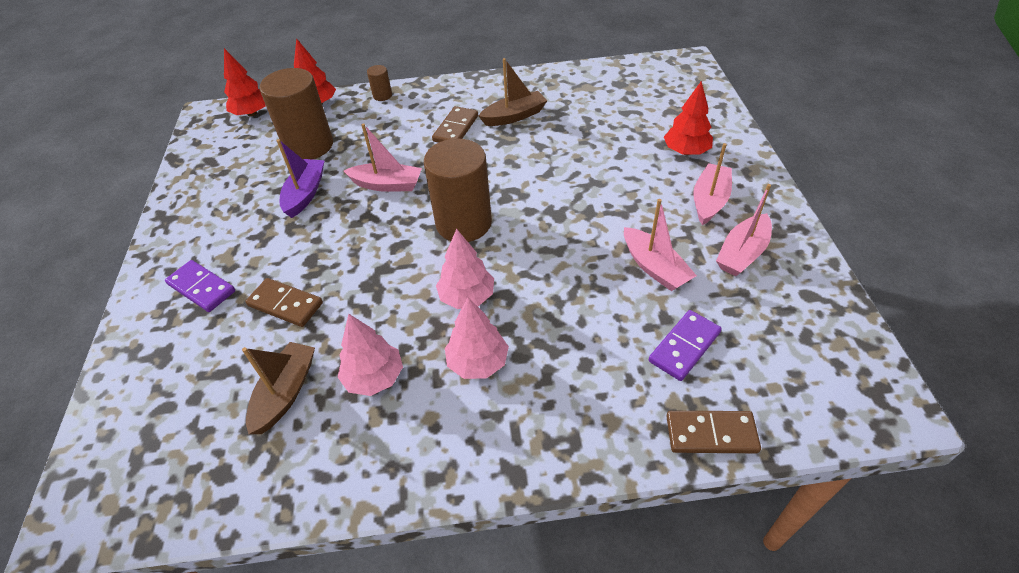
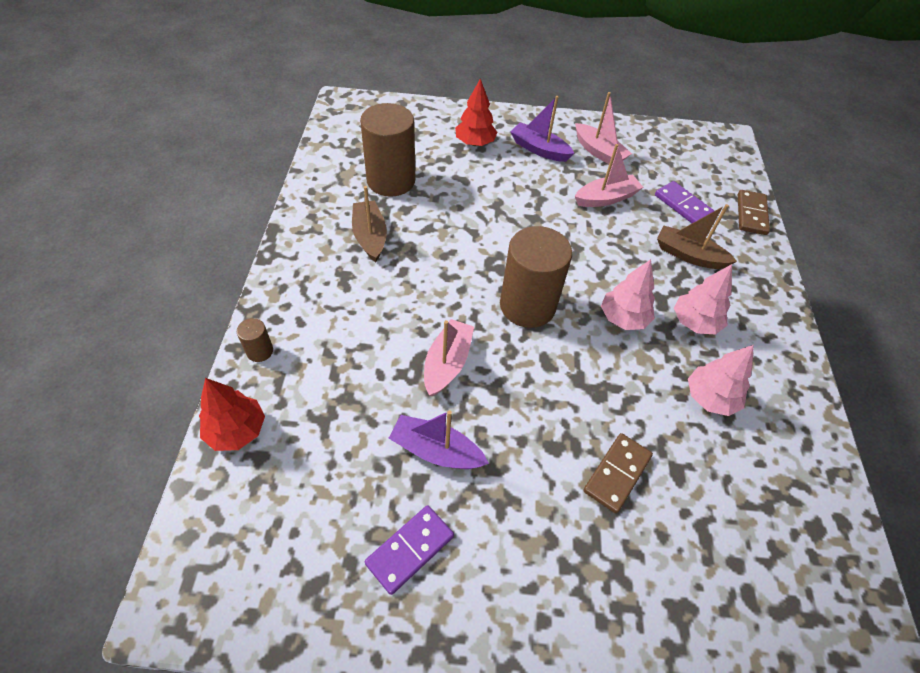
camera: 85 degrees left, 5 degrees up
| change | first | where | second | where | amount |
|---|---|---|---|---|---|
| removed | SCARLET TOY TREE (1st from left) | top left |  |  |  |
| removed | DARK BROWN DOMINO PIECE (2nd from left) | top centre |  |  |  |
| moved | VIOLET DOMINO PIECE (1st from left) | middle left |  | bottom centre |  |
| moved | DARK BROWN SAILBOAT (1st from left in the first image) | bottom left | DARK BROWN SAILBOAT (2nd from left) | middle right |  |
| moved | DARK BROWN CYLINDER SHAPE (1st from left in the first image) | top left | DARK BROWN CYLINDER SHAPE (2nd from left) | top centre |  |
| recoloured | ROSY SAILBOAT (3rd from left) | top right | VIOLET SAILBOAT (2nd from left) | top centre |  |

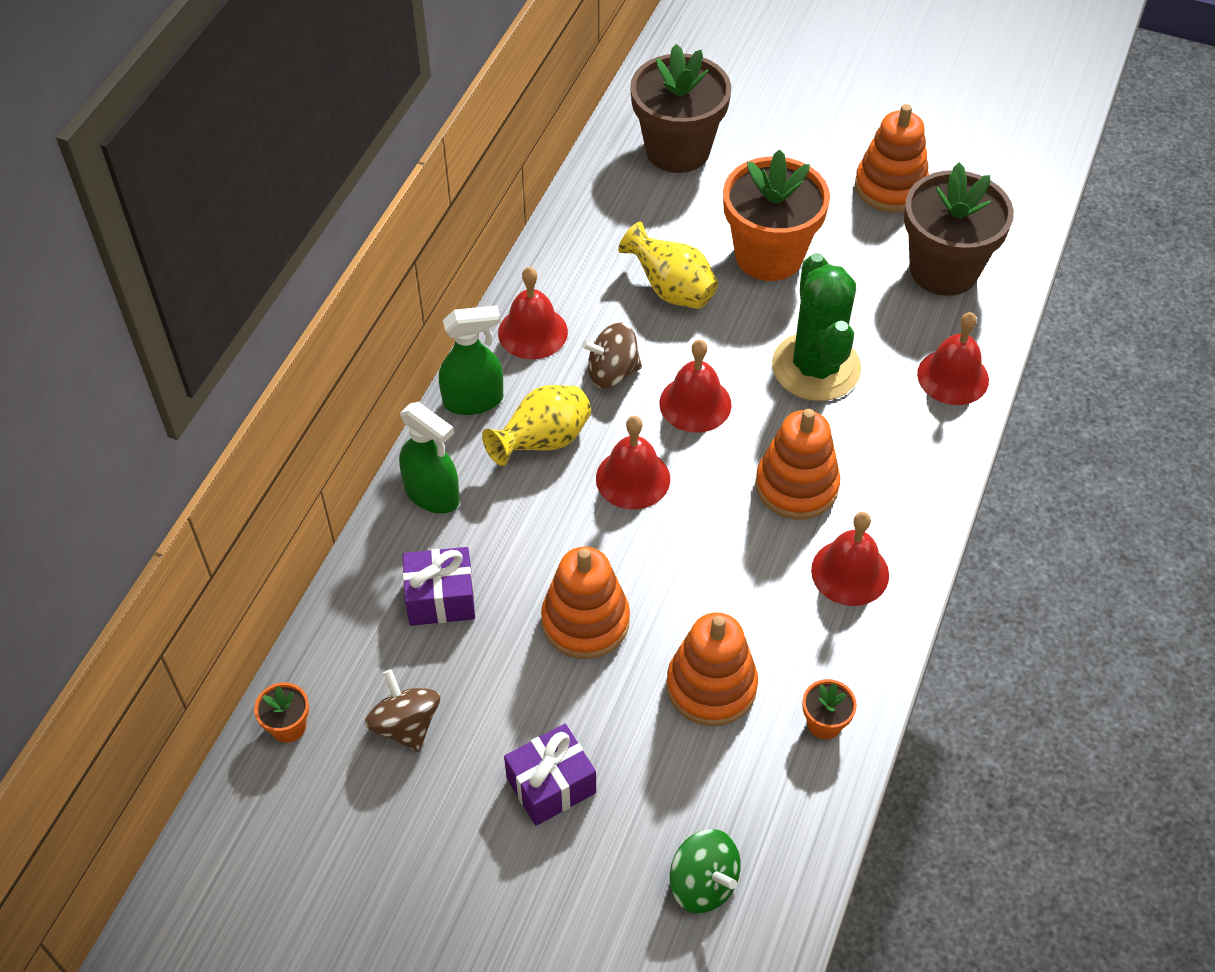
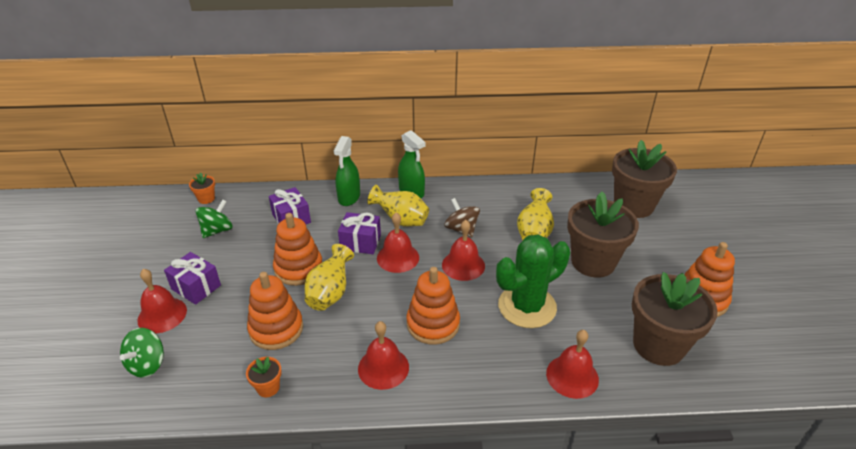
camera: 65 degrees right, 15 degrees down
| change | first | where | second | where | amount |
|---|---|---|---|---|---|
| added |  |  | GOLDEN FLOWER VASE (1st from left) | centre |  |
| added |  |  | VIOLET GIFT (3rd from left) | centre |  |
| moved | SCARLET BELL (1st from left) | top centre |  | bottom left |  |
| recoloured | DARK BROWN TOY TOP (1st from left) | bottom left | EMERALD TOY TOP (2nd from left) | middle left |  |
| recoloured | ORANGE FLOWER POT (2nd from left) | top centre | DARK BROWN FLOWER POT (1st from left) | middle right |  |

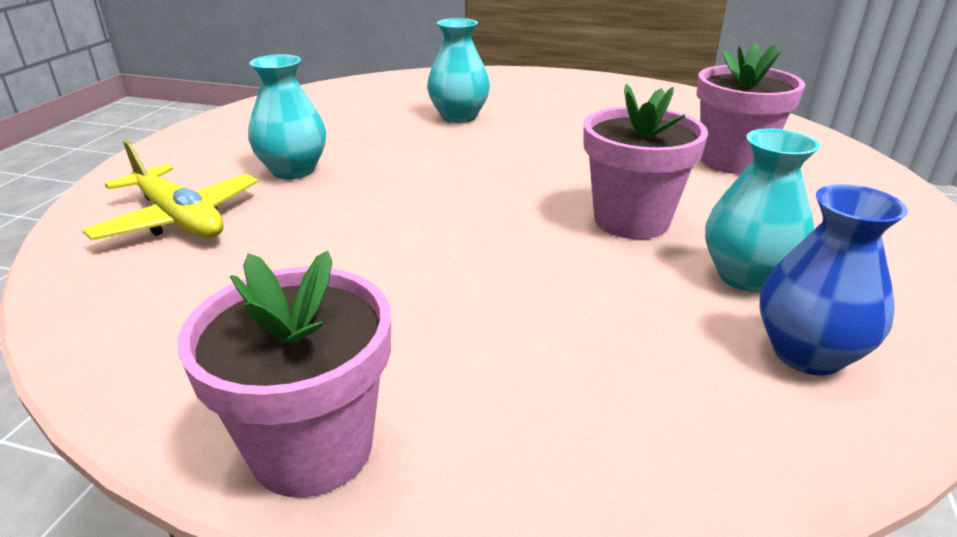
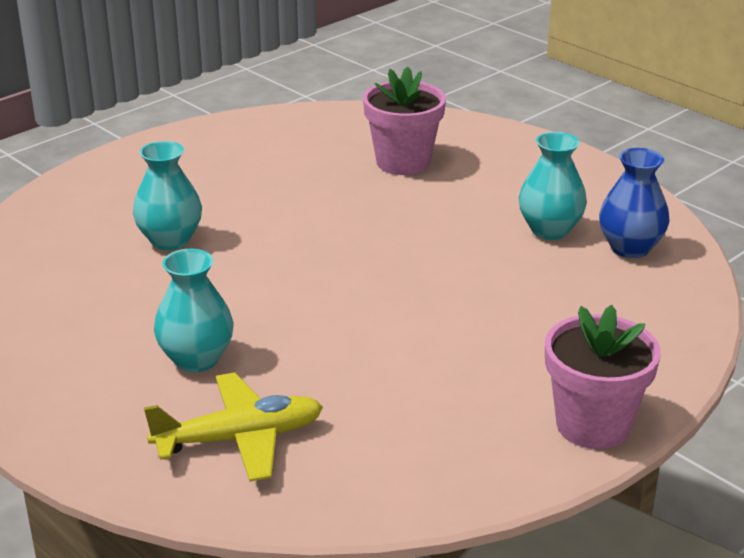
camera: 60 degrees left, 0 degrees up
| change | first | where | second | where | amount |
|---|---|---|---|---|---|
| removed | ROSY FLOWER POT (2nd from left) | top right |  |  |  |

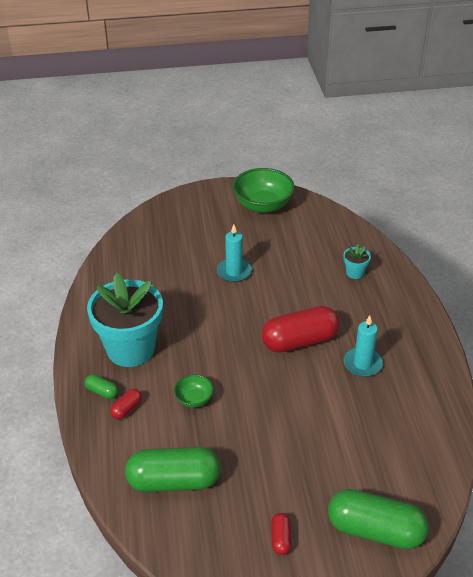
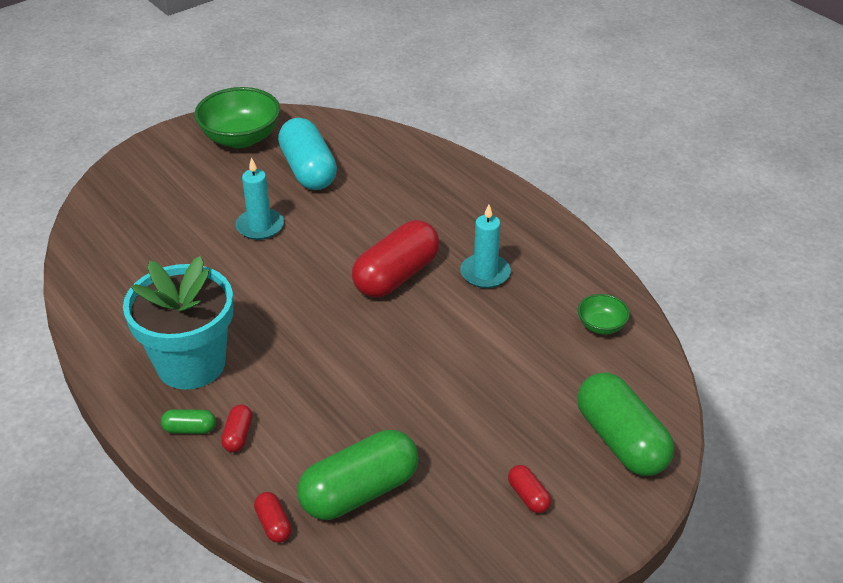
camera: 30 degrees left, 0 degrees up
| change | first | where | second | where | amount |
|---|---|---|---|---|---|
| removed | AQUA FLOWER POT (2nd from left) | middle right |  |  |  |
| added |  |  | SCARLET CAPSULE (2nd from left) | bottom left |  |
| added |  |  | AQUA CAPSULE | top centre |  |
| moved | EMERALD BOWL (1st from left in the first image) | bottom centre | EMERALD BOWL (2nd from left) | middle right |  |
| turned | EMERALD CAPSULE (3rd from left) | bottom right |  | bottom right | 75 degrees clockwise |

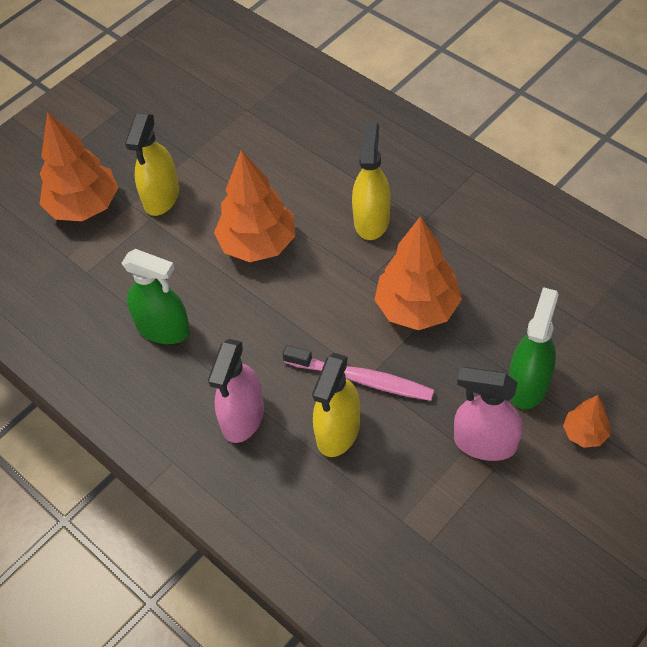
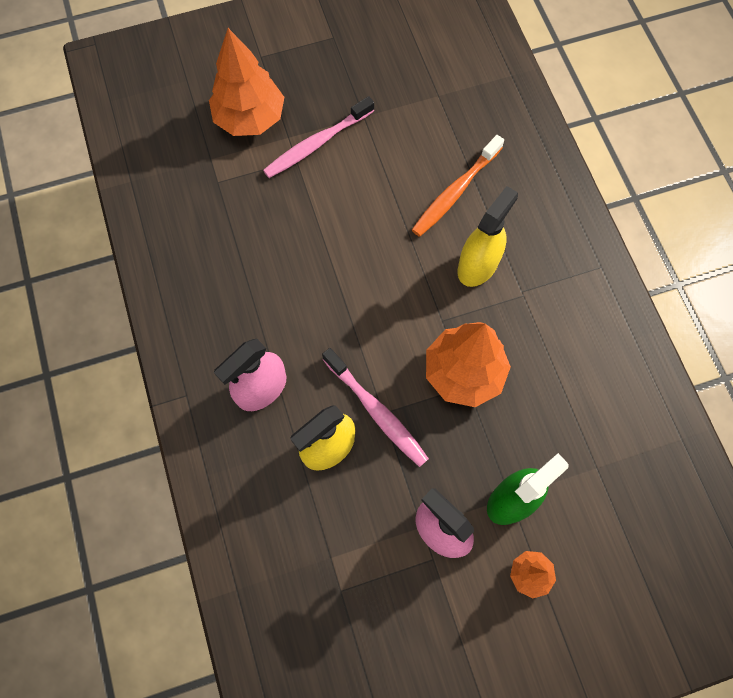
camera: 25 degrees right, 15 degrees up
| change | first | where | second | where | amount |
|---|---|---|---|---|---|
| removed | EMERALD SPRAY BOTTLE (1st from left) | middle left |  |  |  |
| removed | ORANGE TOY TREE (2nd from left) | top centre |  |  |  |
| added |  |  | ORANGE DENTAL BRUSH | top centre |  |
| replaced | GOLDEN SPRAY BOTTLE (1st from left) | top left | ROSY DENTAL BRUSH (1st from left) | top centre |  |

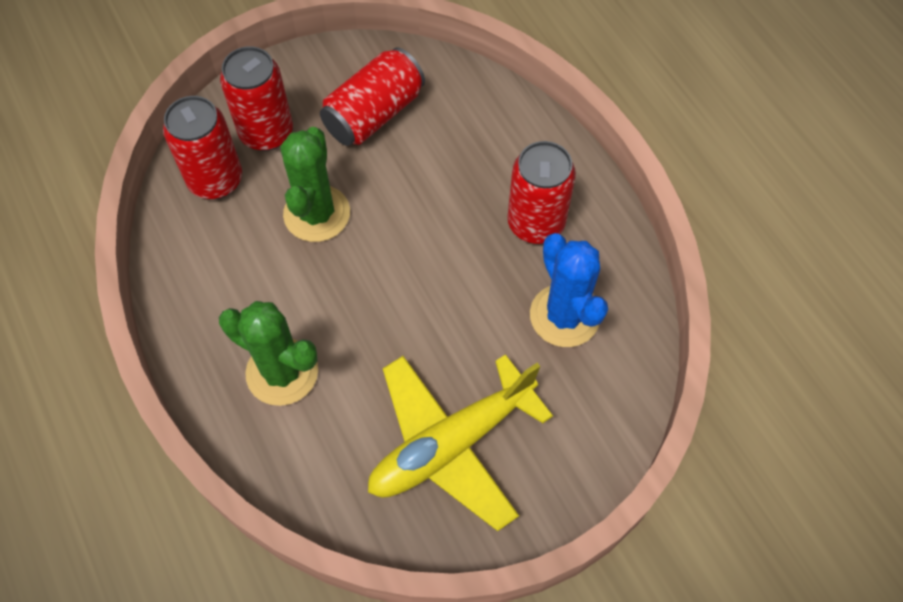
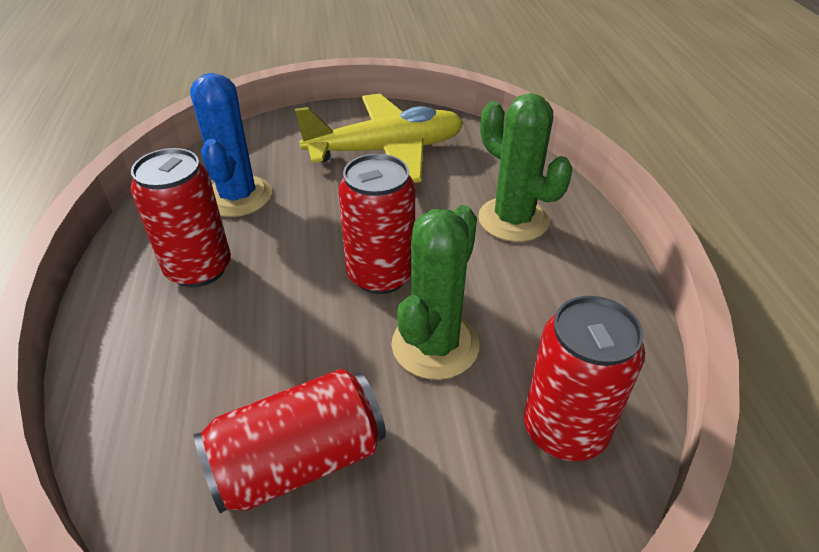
camera: 160 degrees left, 20 degrees down
| change | first | where | second | where | amount |
|---|---|---|---|---|---|
| moved | SCARLET TIN (2nd from left in the first image) | top left | SCARLET TIN (3rd from left) | centre |  |

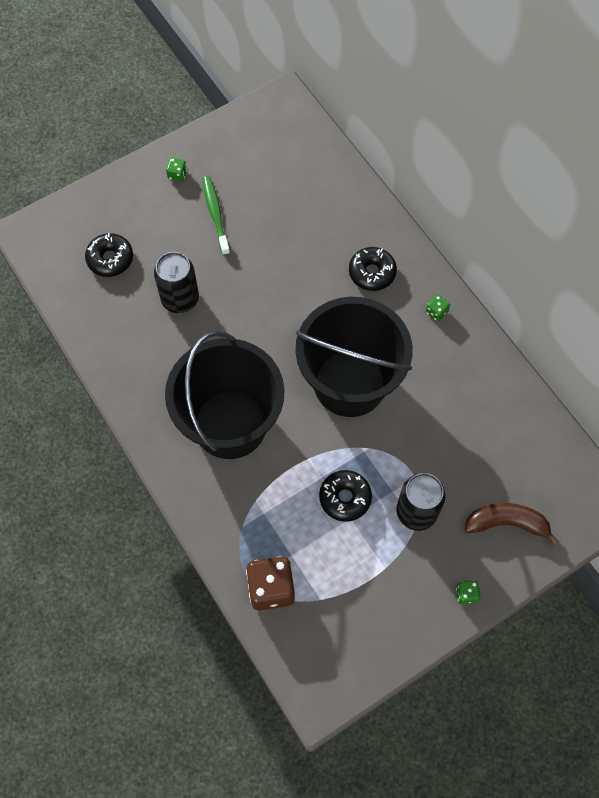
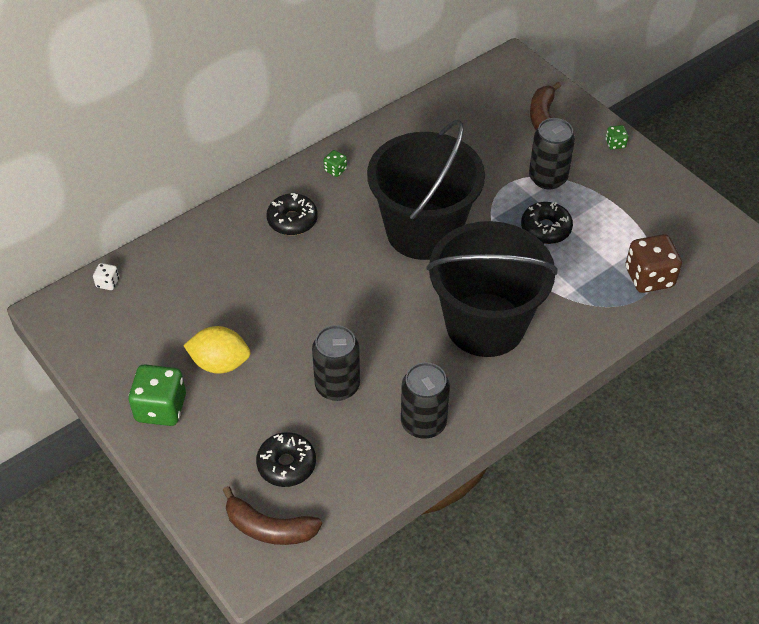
camera: 95 degrees left, 15 degrees down
| change | first | where | second | where | amount |
|---|---|---|---|---|---|
| added |  |  | WHITE DIE | middle left |  |
| added |  |  | DARK BROWN TOY BANANA (1st from left) | bottom centre |  |
| added |  |  | BLACK TIN (2nd from left) | centre |  |
| replaced | EMERALD DENTAL BRUSH | top centre | GOLDEN LEMON | middle left |  |
| resized | EMERALD DIE (1st from left) | top left |  | middle left | x2.13 |

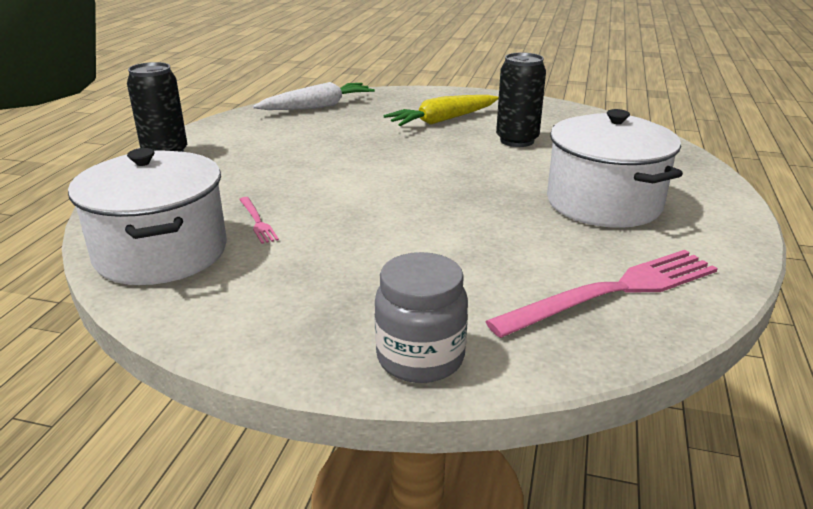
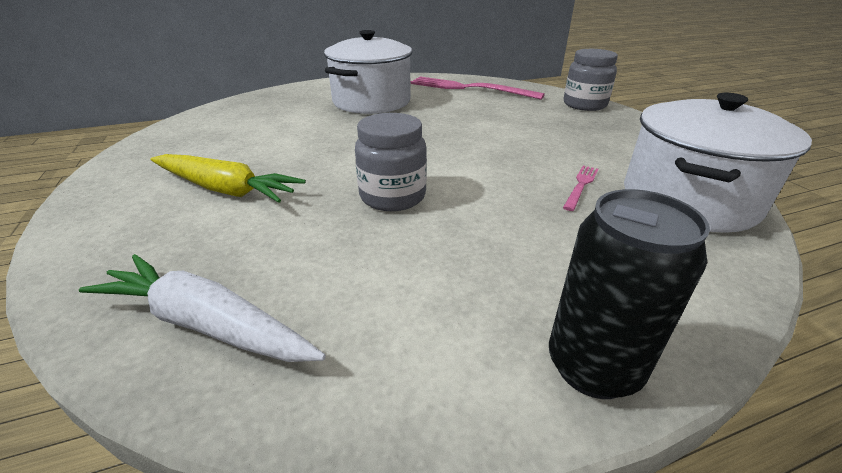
camera: 125 degrees left, 5 degrees up
| change | first | where | second | where | amount |
|---|---|---|---|---|---|
| removed | BLACK TIN (2nd from left) | top centre |  |  |  |
| added |  |  | ASH-GREY PRESERVE JAR (1st from left) | centre |  |

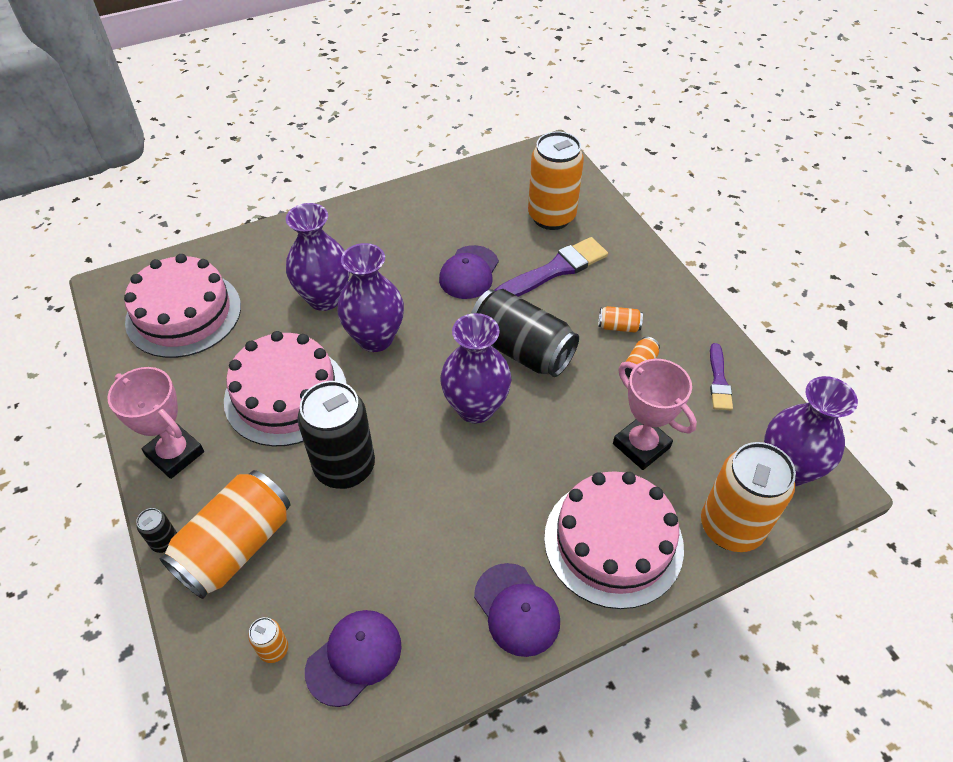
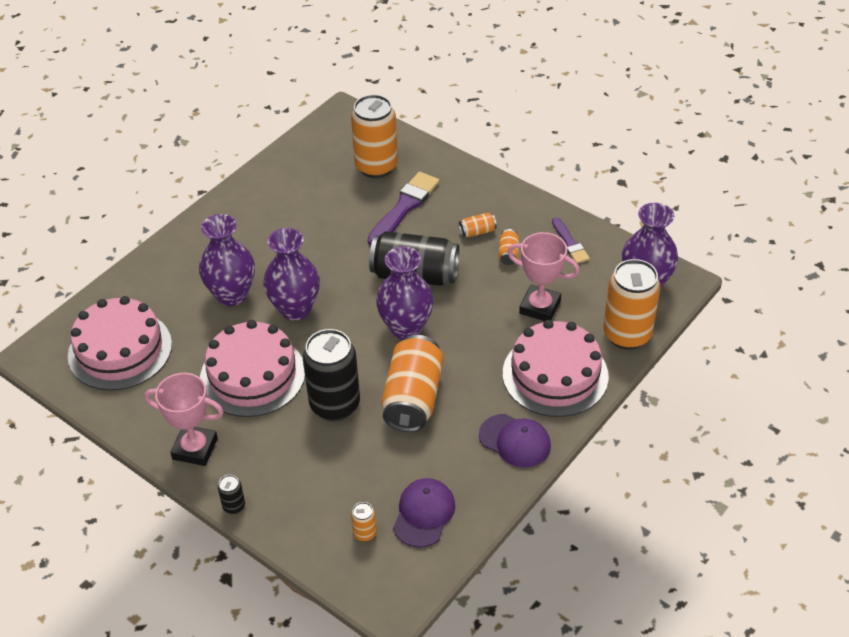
camera: 25 degrees left, 5 degrees down
| change | first | where | second | where | amount |
|---|---|---|---|---|---|
| removed | VIOLET CAP (2nd from left) | centre |  |  |  |
| moved | ORANGE TIN (1st from left in the first image) | bottom left | ORANGE TIN (3rd from left) | centre |  |

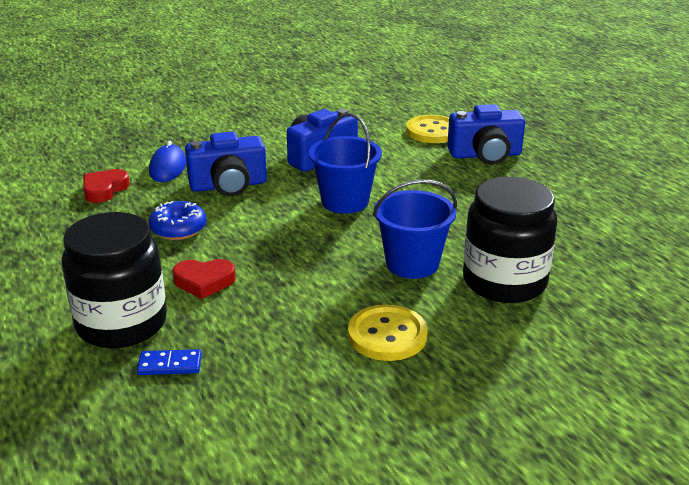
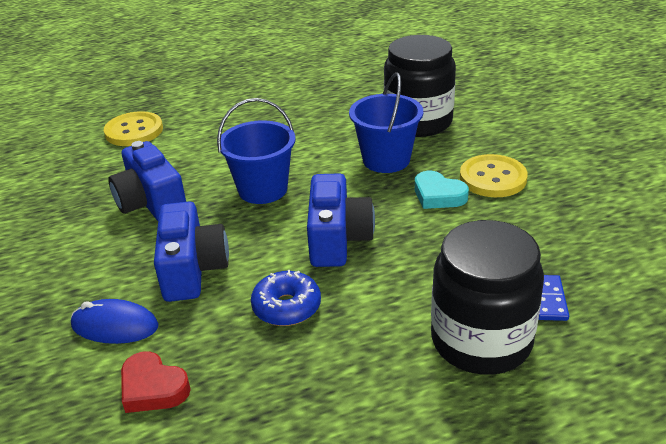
camera: 80 degrees left, 5 degrees up
| change | first | where | second | where | amount |
|---|---|---|---|---|---|
| removed | SCARLET LOVE HEART (2nd from left) | middle left |  |  |  |
| added |  |  | AQUA LOVE HEART | centre |  |
| moved | ROYAL BLUE PHOTO CAMERA (3rd from left) | top right |  | centre |  |

